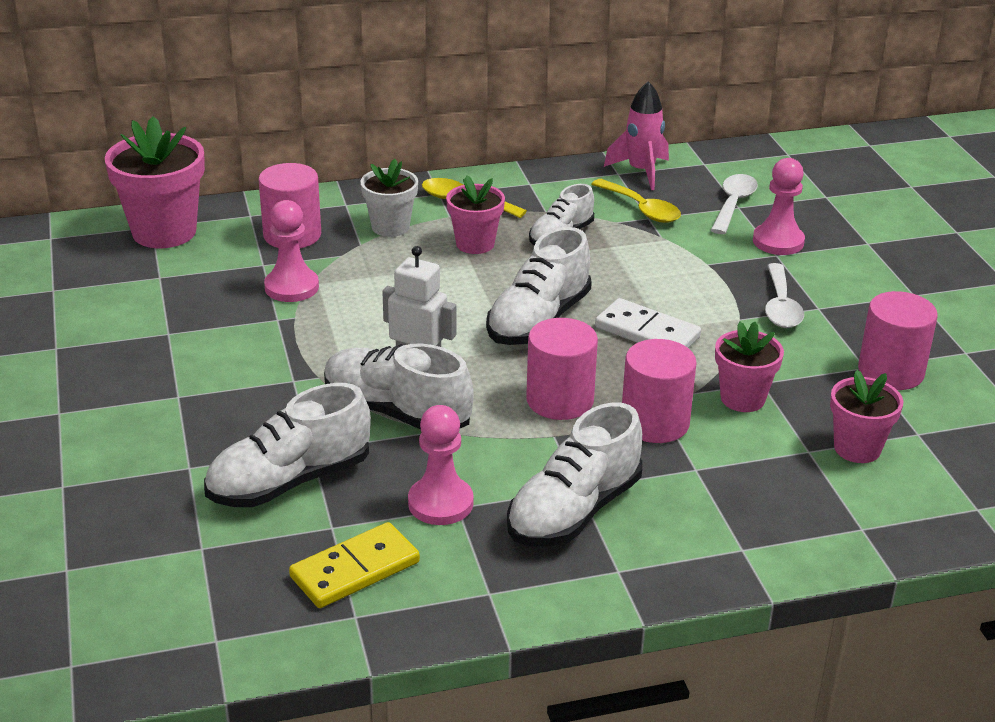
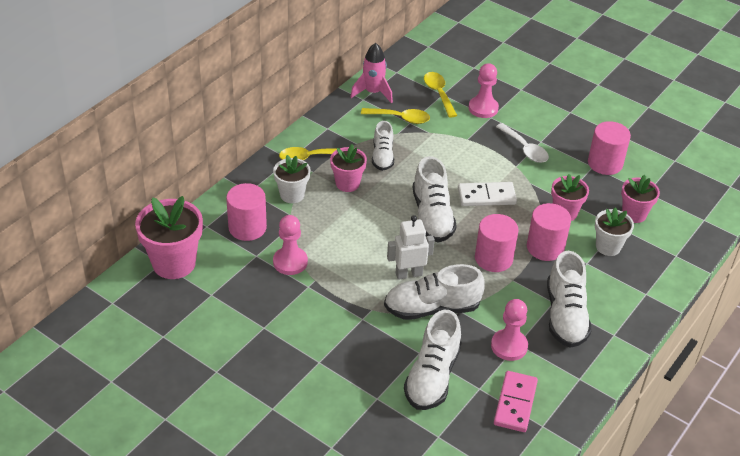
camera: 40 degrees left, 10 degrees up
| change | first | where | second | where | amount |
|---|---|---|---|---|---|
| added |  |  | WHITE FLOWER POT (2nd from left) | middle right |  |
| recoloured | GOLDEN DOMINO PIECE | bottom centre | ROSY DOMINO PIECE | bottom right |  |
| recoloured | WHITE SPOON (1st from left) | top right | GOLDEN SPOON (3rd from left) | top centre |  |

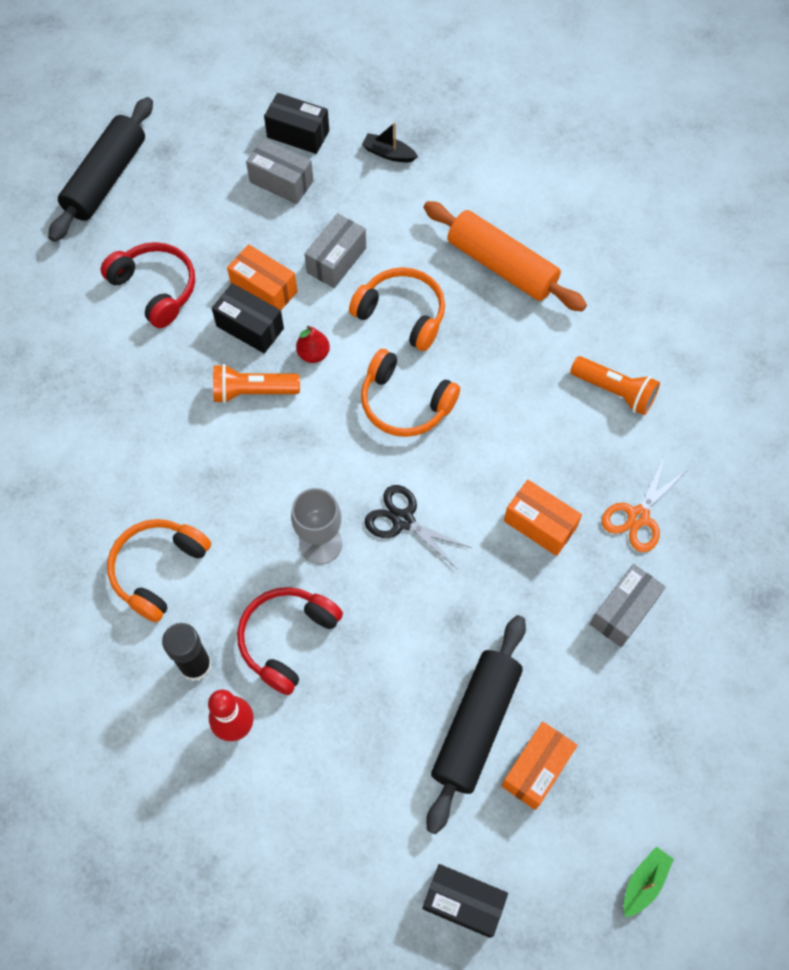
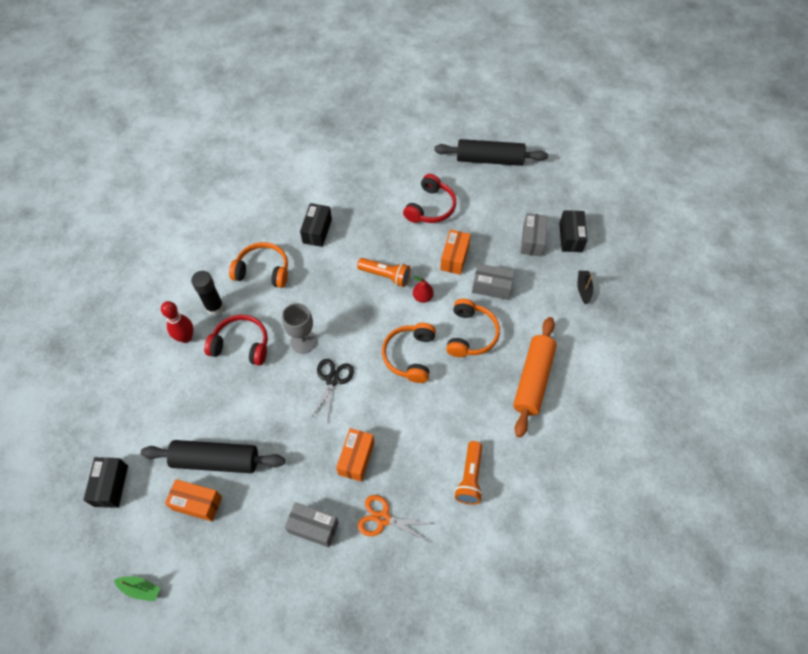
camera: 70 degrees right, 5 degrees down
| change | first | where | second | where | amount |
|---|---|---|---|---|---|
| moved | BLACK PACKAGE (1st from left in the first image) | top left | BLACK PACKAGE (2nd from left) | centre |  |
| turned | ORANGE POCKET TORCH (1st from left) | middle left |  | centre | 135 degrees clockwise |

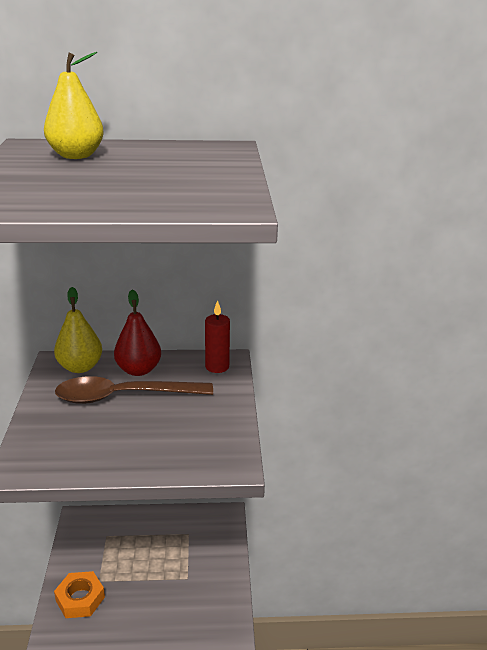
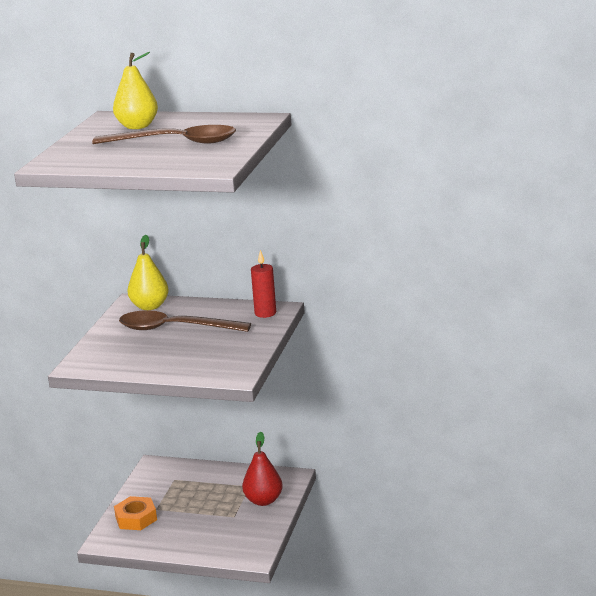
camera: 20 degrees right, 5 degrees down
| change | first | where | second | where | amount |
|---|---|---|---|---|---|
| added |  |  | DARK BROWN SPOON (1st from left) | top left |  |
| moved | SCARLET TOY PEAR | middle left |  | bottom centre |  |

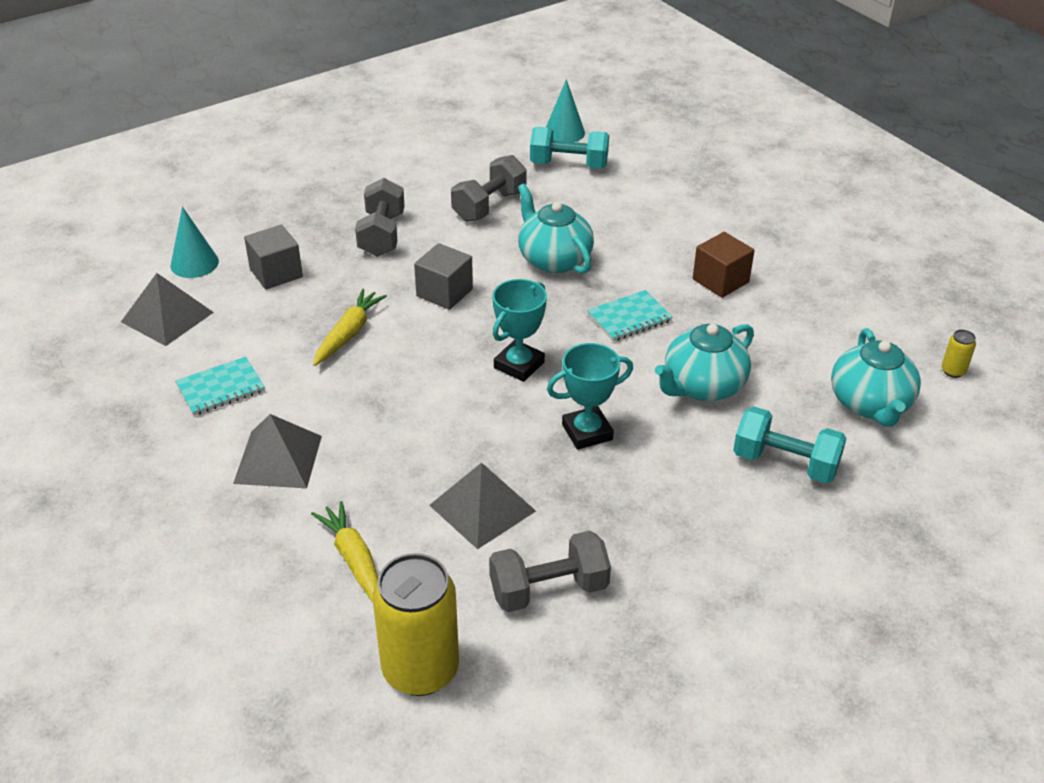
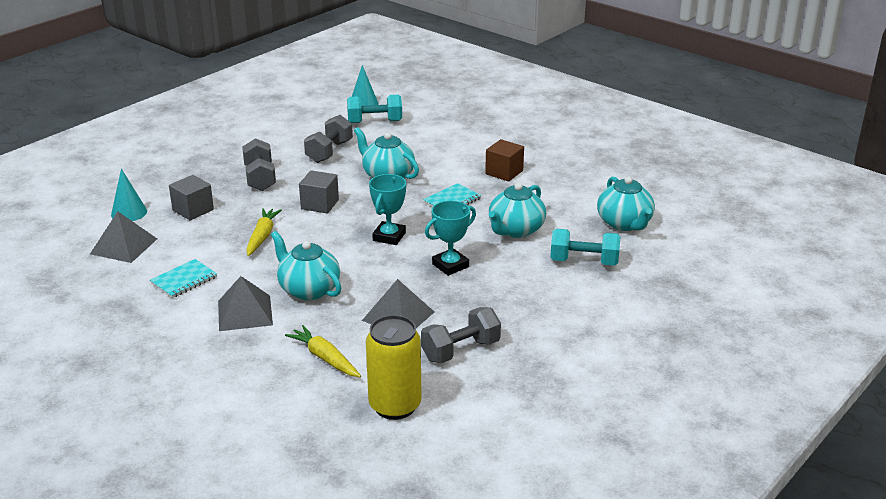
camera: 15 degrees left, 10 degrees down
| change | first | where | second | where | amount |
|---|---|---|---|---|---|
| removed | GOLDEN TIN (2nd from left) | middle right |  |  |  |
| added |  |  | AQUA CHINA TEAPOT (1st from left) | centre |  |

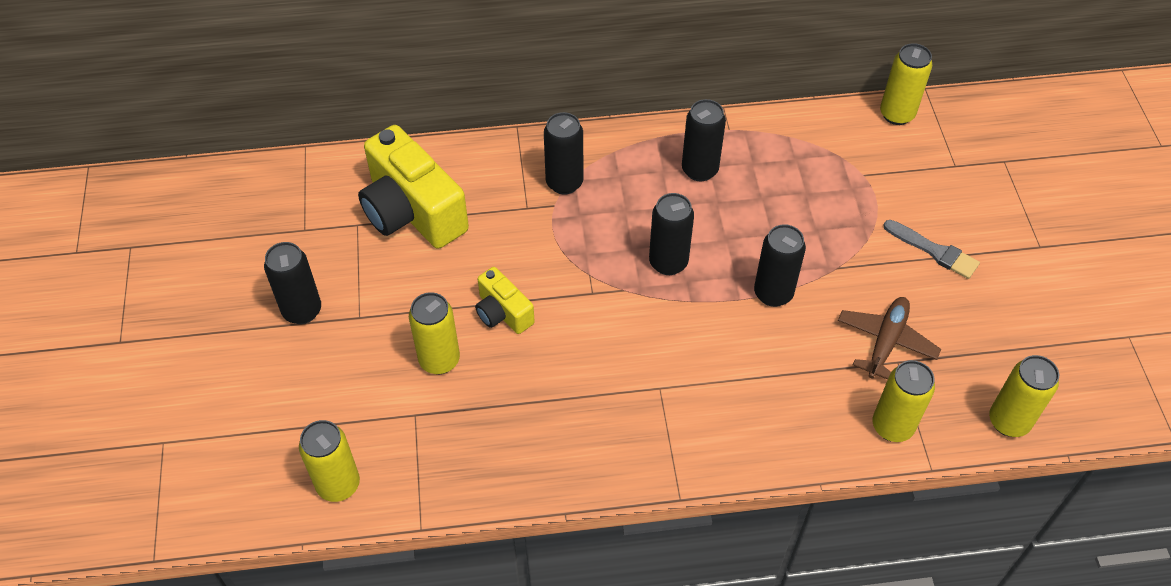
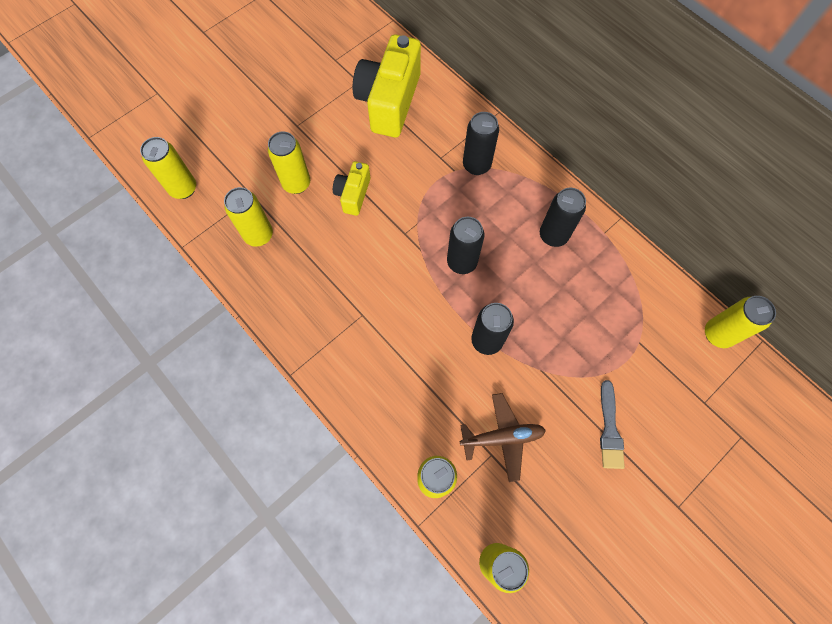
camera: 55 degrees right, 15 degrees up
| change | first | where | second | where | amount |
|---|---|---|---|---|---|
| removed | BLACK TIN (1st from left) | middle left |  |  |  |
| added |  |  | GOLDEN TIN (2nd from left) | middle left |  |

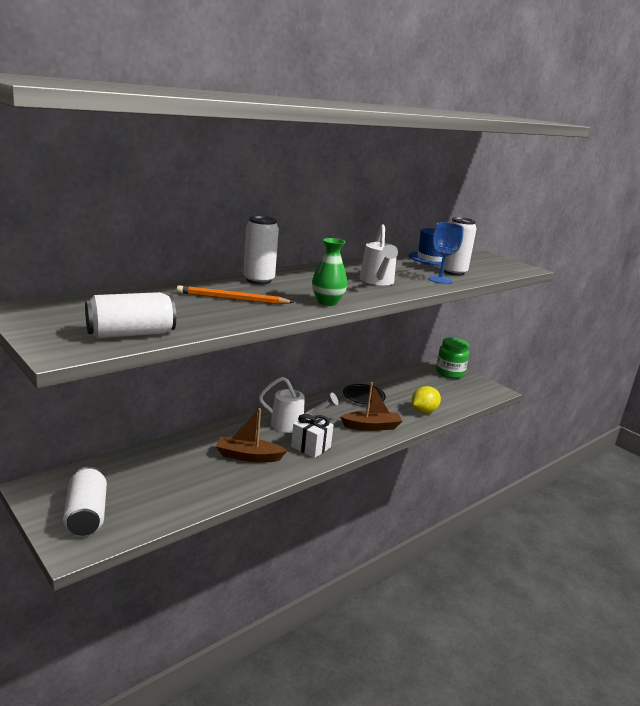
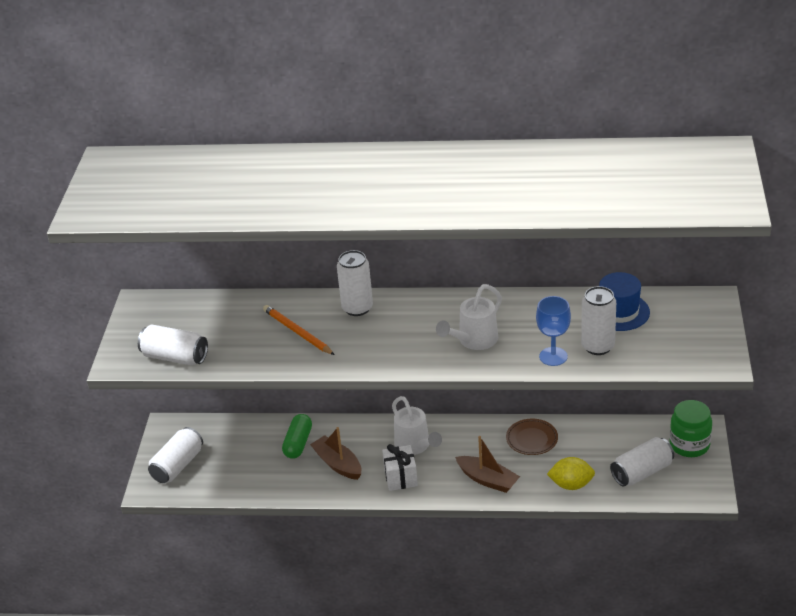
camera: 50 degrees right, 15 degrees up
| change | first | where | second | where | amount |
|---|---|---|---|---|---|
| removed | EMERALD FLOWER VASE | centre |  |  |  |
| added |  |  | EMERALD CAPSULE | bottom centre |  |
| added |  |  | WHITE TIN (5th from left) | bottom right |  |
| recoloured | BLACK PLATE | centre | DARK BROWN PLATE | bottom right |  |

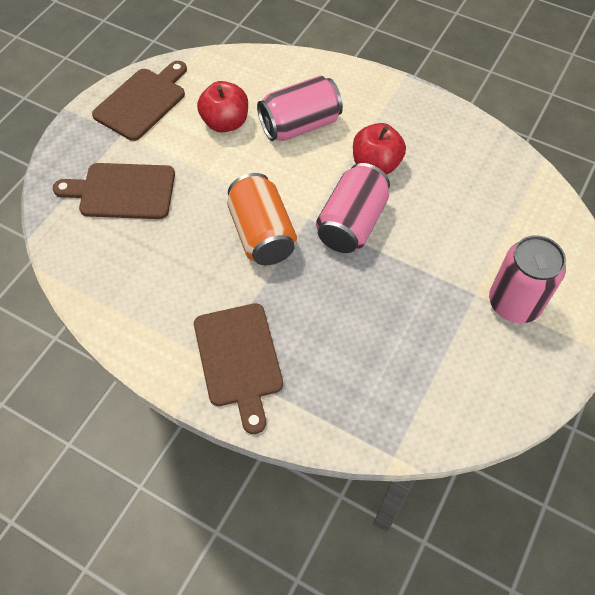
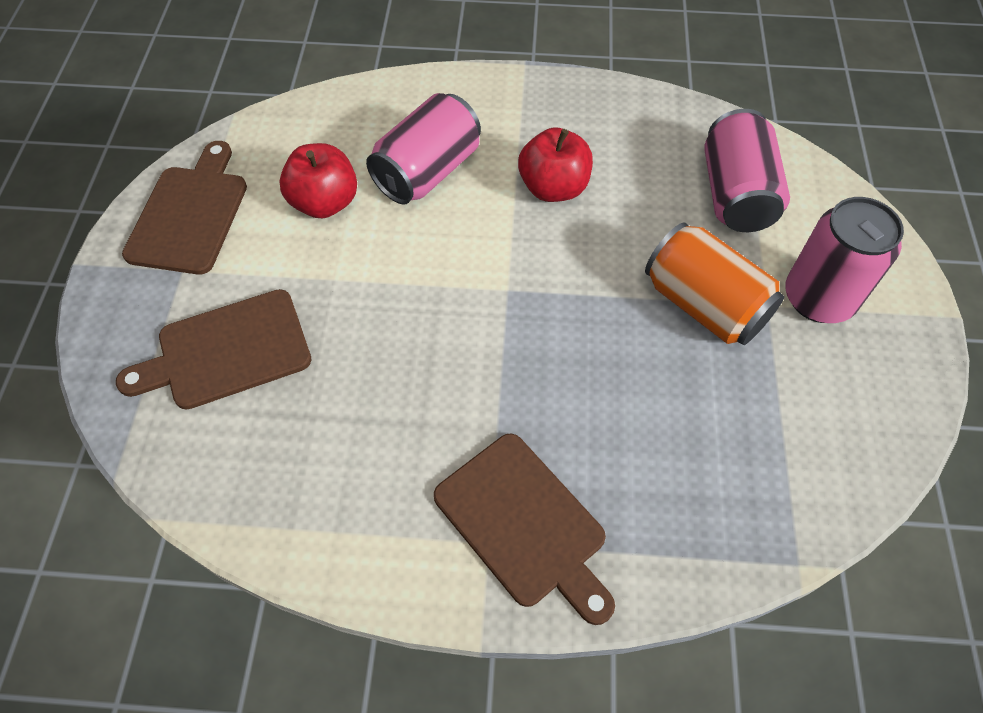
camera: 25 degrees left, 0 degrees up
| change | first | where | second | where | amount |
|---|---|---|---|---|---|
| moved | ORANGE TIN | centre |  | middle right |  |
| moved | ROSY TIN (2nd from left) | centre |  | top right |  |

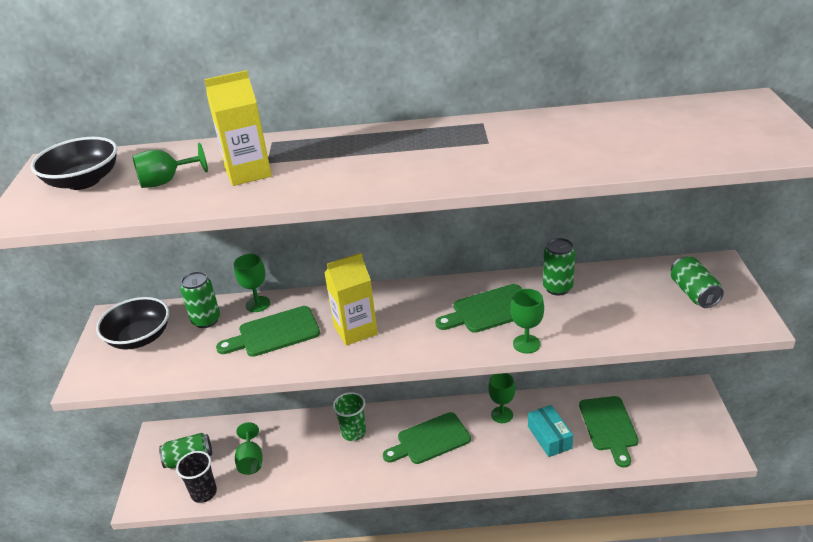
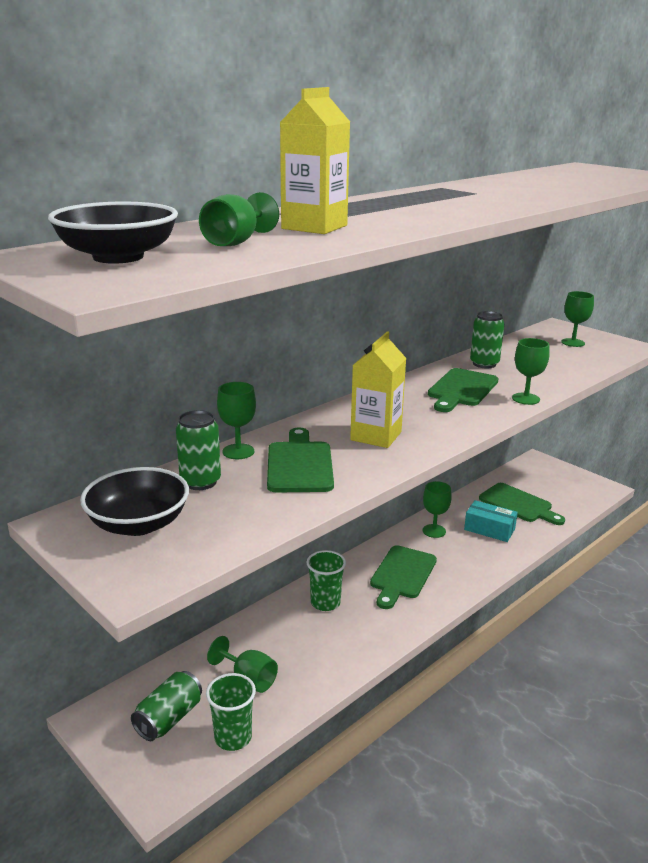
camera: 45 degrees left, 10 degrees down
| change | first | where | second | where | amount |
|---|---|---|---|---|---|
| replaced | EMERALD TIN (4th from left) | middle right | EMERALD CHALICE (6th from left) | middle right |  |
| recoloured | BLACK BEAKER | bottom left | EMERALD BEAKER (1st from left) | bottom centre |  |
| turned | EMERALD CHOPPING BOARD (1st from left) | middle left |  | centre | 150 degrees clockwise |

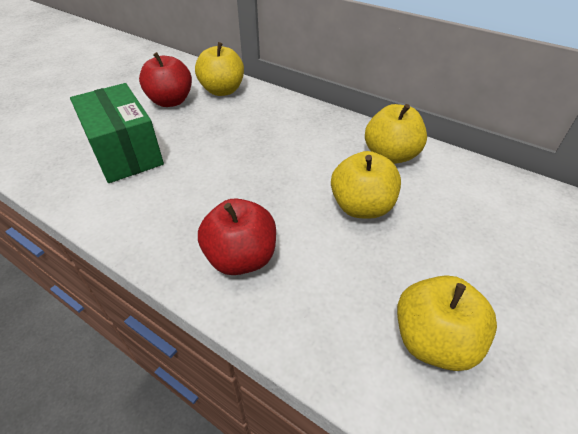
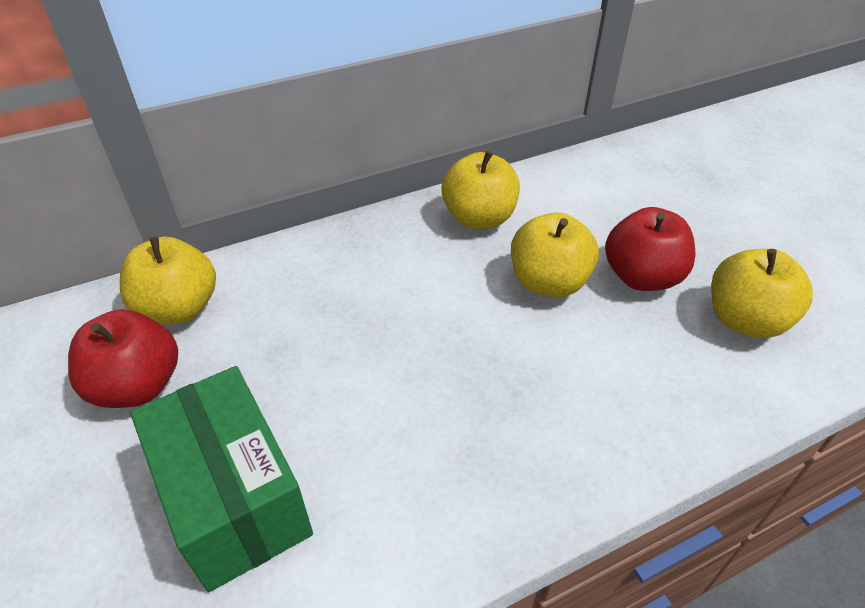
camera: 60 degrees left, 0 degrees up
| change | first | where | second | where | amount |
|---|---|---|---|---|---|
| moved | SCARLET TOY APPLE (2nd from left) | centre |  | middle right |  |
| turned | EMERALD PACKAGE | top left |  | bottom left | 60 degrees clockwise |

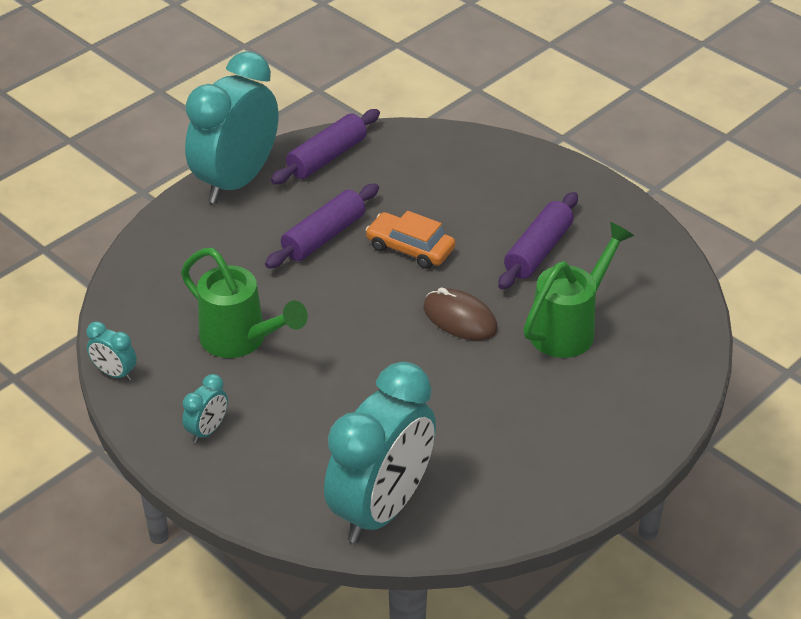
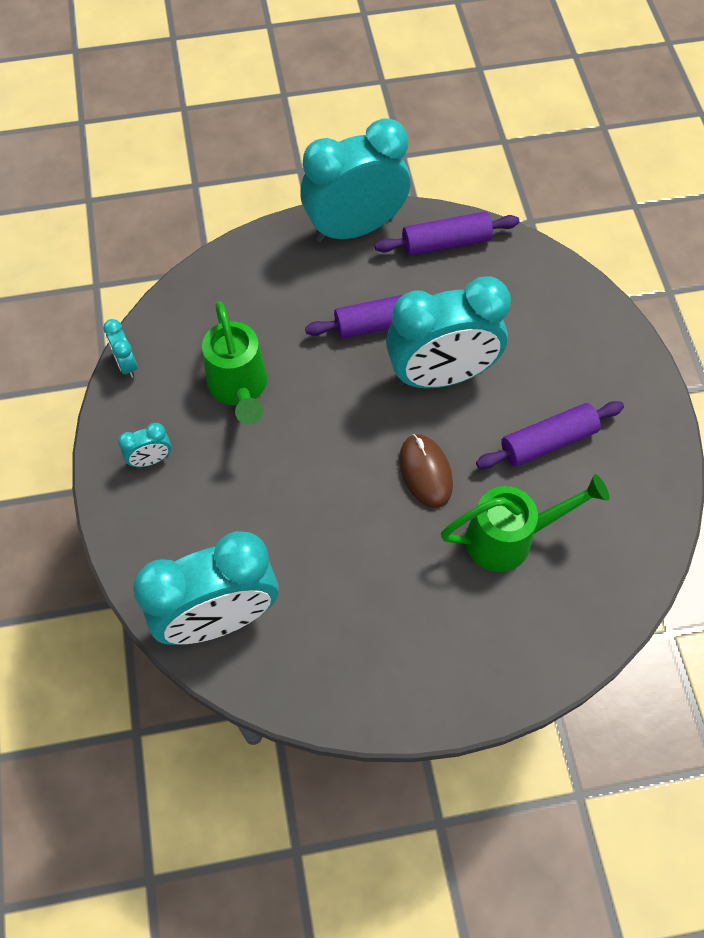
camera: 35 degrees right, 20 degrees up
| change | first | where | second | where | amount |
|---|---|---|---|---|---|
| replaced | ORANGE CAR | centre | AQUA BEDSIDE CLOCK (5th from left) | centre |  |

